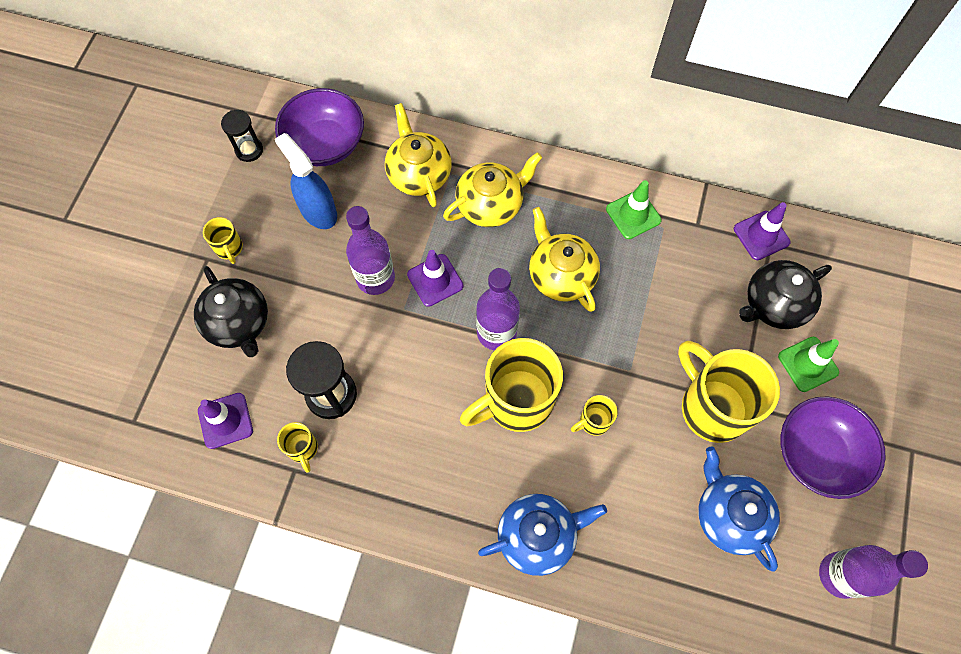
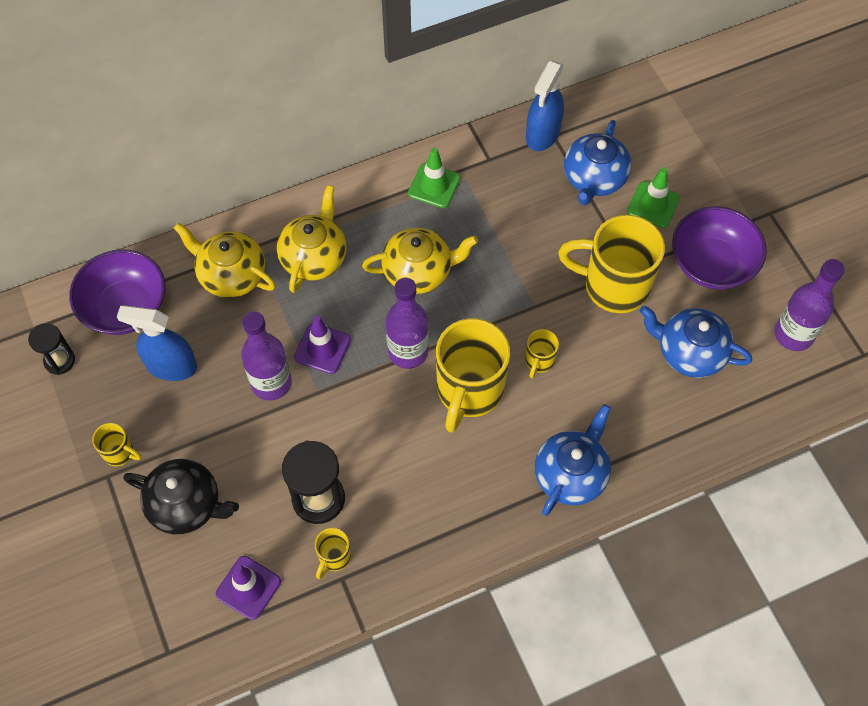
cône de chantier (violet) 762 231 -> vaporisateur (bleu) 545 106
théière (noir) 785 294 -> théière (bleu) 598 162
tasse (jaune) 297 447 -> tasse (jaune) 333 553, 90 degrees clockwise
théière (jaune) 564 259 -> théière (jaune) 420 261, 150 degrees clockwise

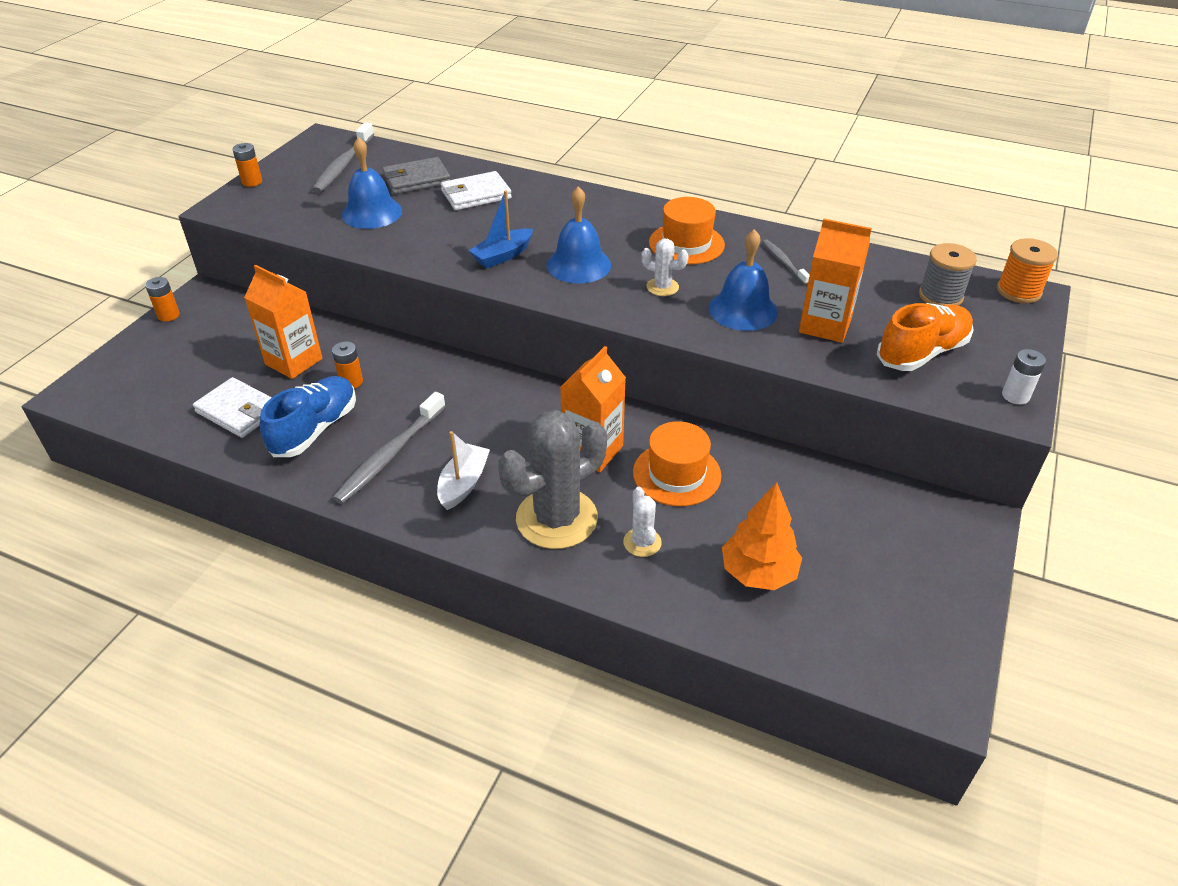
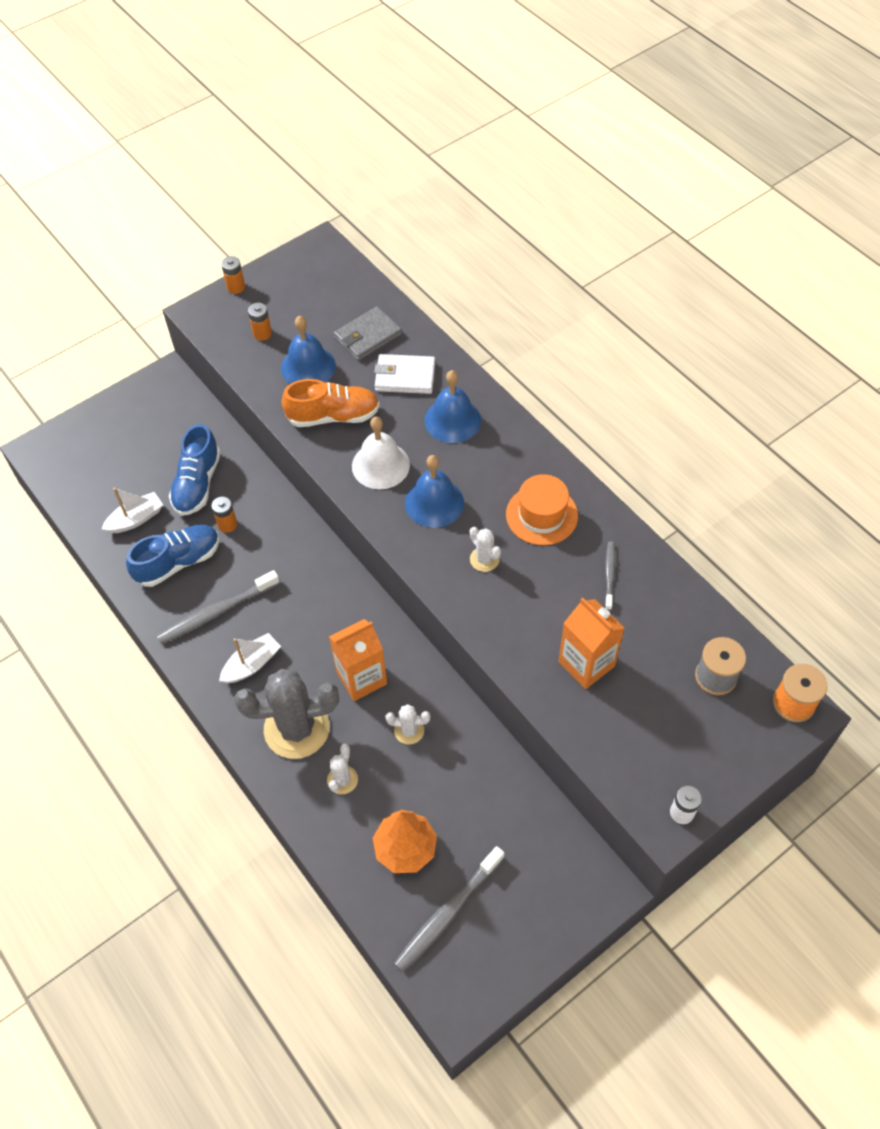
pile (orange) 162 299 -> pile (orange) 260 322, moved
brosse à dents (gris) 343 157 -> brosse à dents (gris) 449 909, moved
cloche (bleu) 743 280 -> cloche (bleu) 453 406, moved
chaussure (orange) 925 337 -> chaussure (orange) 331 403, moved
portefeuille (blanc) 232 407 -> bateau (blanc) 132 510
brique de lait (orange) 283 322 -> chaussure (bleu) 195 470
bateau (bleu) 501 229 -> cloche (blanc) 381 453
chapeau (orange) 677 463 -> cactus (blanc) 407 724
portefeuille (gris) 416 175 -> portefeuille (gris) 368 333, 45 degrees counterclockwise

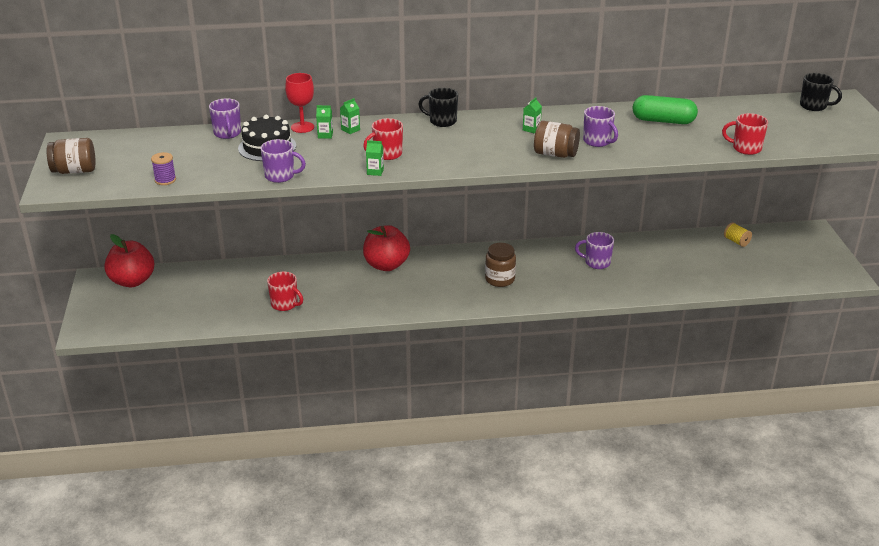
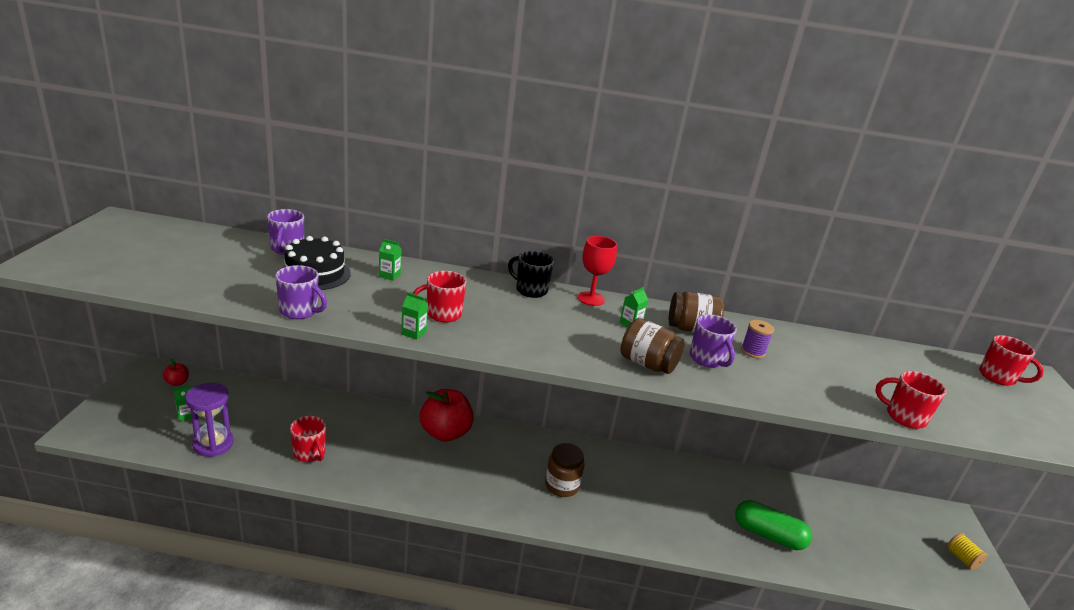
tasse (violet) 594 250 -> none
none -> sablier (violet) 209 420
bocal (marron) 71 156 -> bocal (marron) 696 311, moved
bobine (violet) 163 168 -> bobine (violet) 757 339, moved
verre à pied (rouge) 299 103 -> verre à pied (rouge) 597 271, moved
brique de lait (vert) 350 116 -> brique de lait (vert) 183 403, moved
gélule (vert) 665 109 -> gélule (vert) 773 525, moved
bobine (jaune) 738 234 -> bobine (jaune) 967 551, moved
tasse (noir) 821 92 -> tasse (rouge) 1011 360
pomme (rouge) 129 260 -> pomme (rouge) 176 372, x0.45

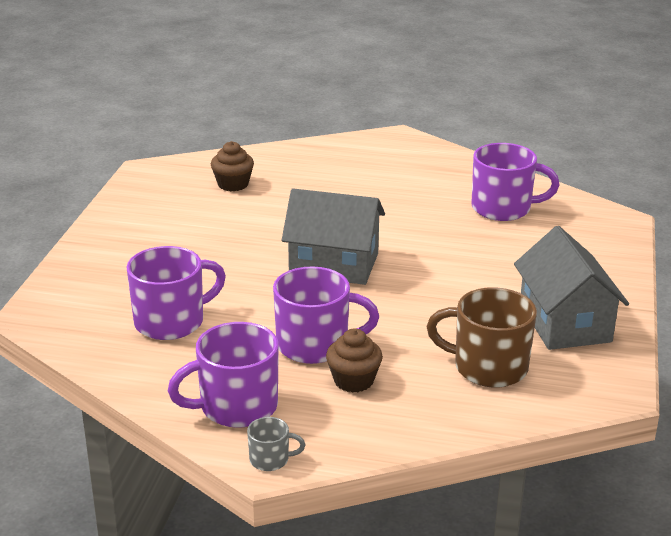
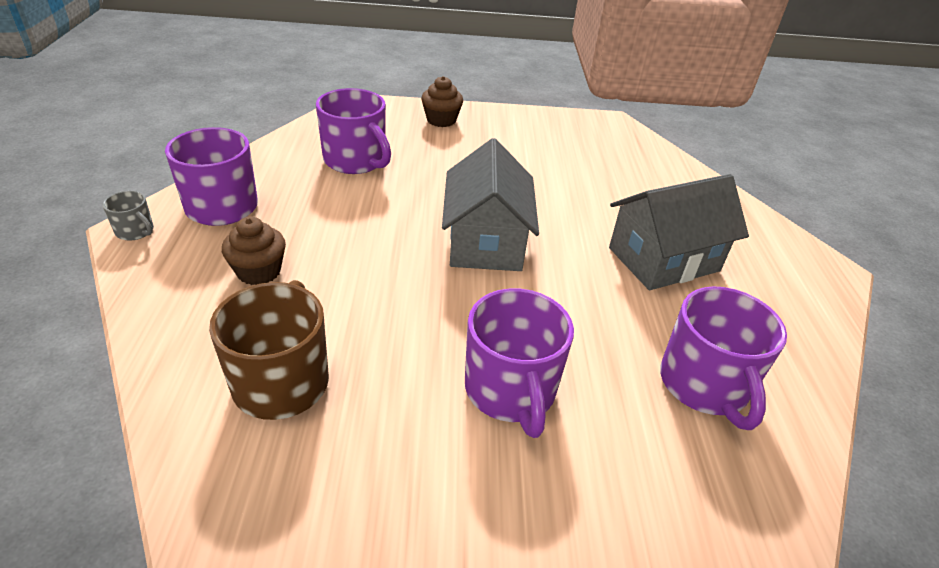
muffin (marron) 232 166 -> muffin (marron) 442 101, moved
tasse (violet) 326 315 -> tasse (violet) 519 363, moved
maison (gris) 571 288 -> maison (gris) 679 232, moved
tasse (gris) 276 444 -> tasse (gris) 128 216, 45 degrees counterclockwise

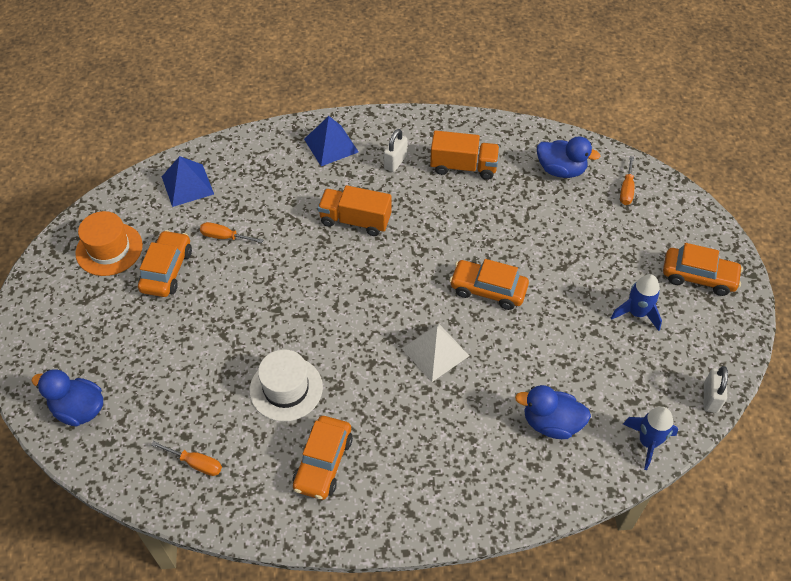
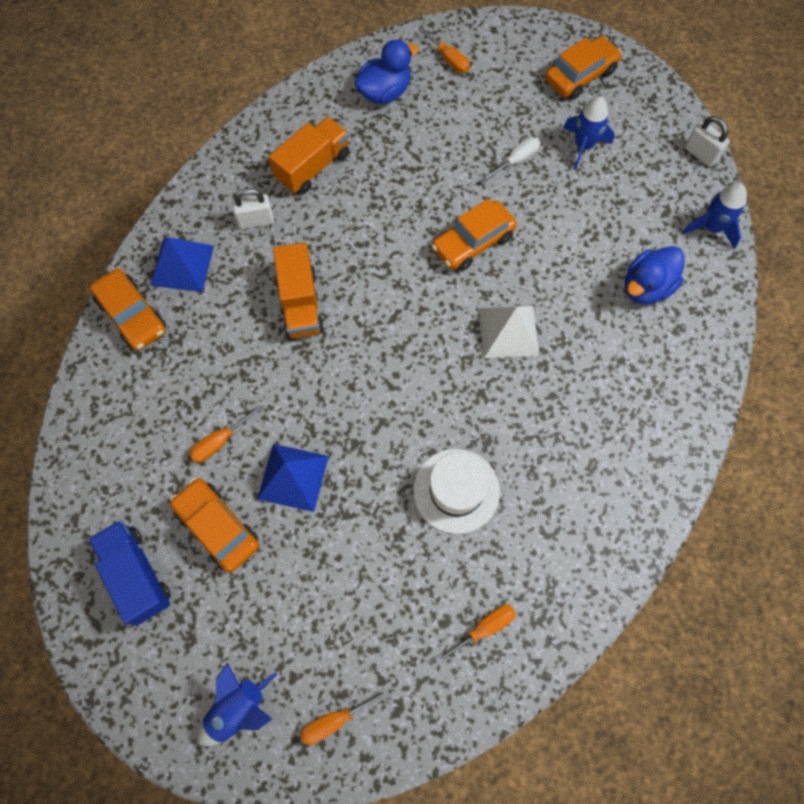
none -> fusée (bleu) 238 704
none -> tournevis (blanc) 510 159
pyramide (bleu) 188 181 -> pyramide (bleu) 293 478, moved
voiture (orange) 323 458 -> voiture (orange) 128 309, moved
canard (bleu) 67 397 -> tournevis (orange) 344 716
chapeau (orange) 109 243 -> camion (bleu) 129 572
camion (orange) 355 210 -> camion (orange) 298 290, 60 degrees counterclockwise
cadenas (blanc) 395 150 -> cadenas (blanc) 253 208, 75 degrees counterclockwise

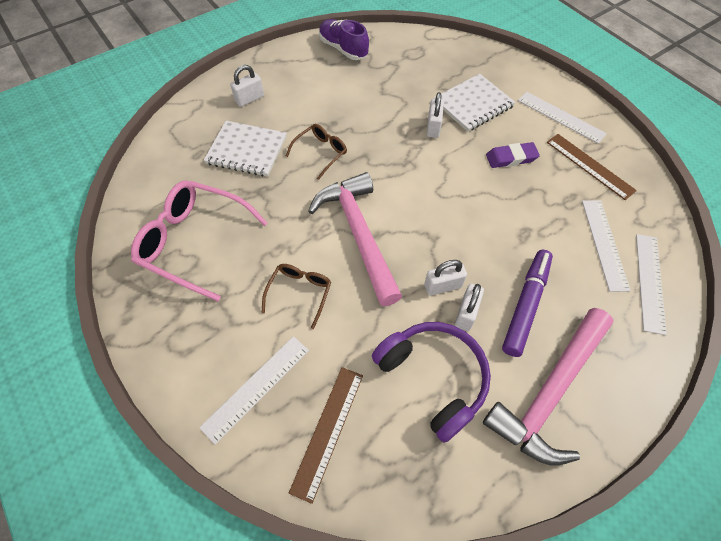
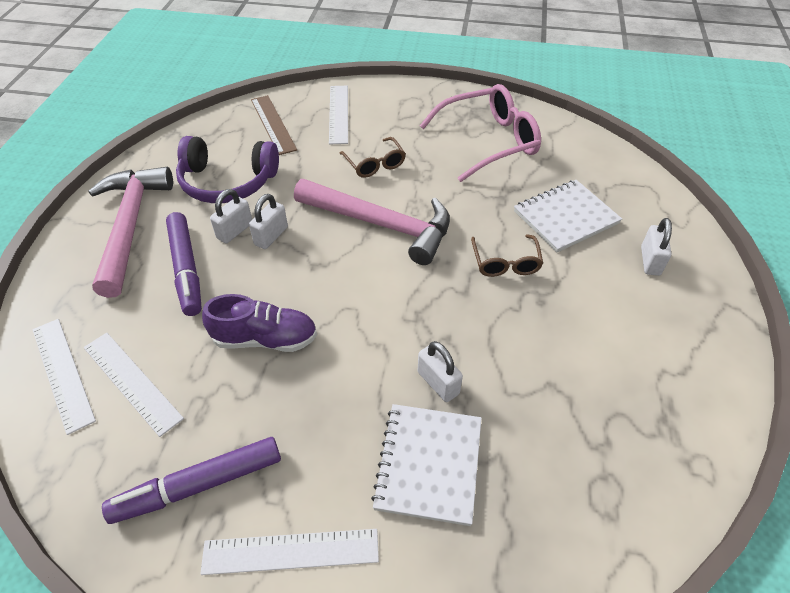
gomme (violet) 513 155 -> none
chaussure (violet) 344 39 -> chaussure (violet) 259 323, moved
règle (marron) 592 167 -> feutre (violet) 191 480
cadenas (blanc) 469 307 -> cadenas (blanc) 231 216, 60 degrees clockwise

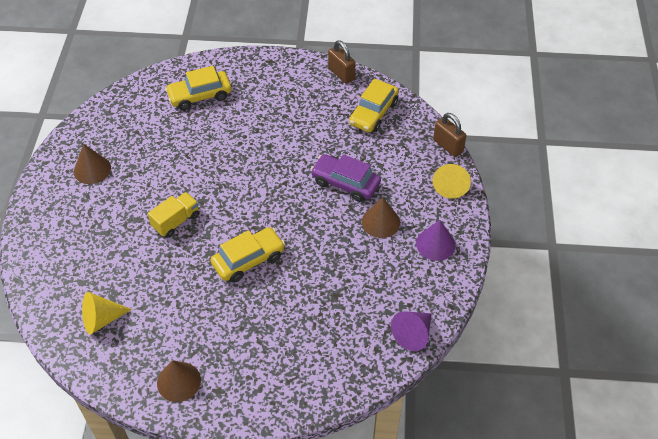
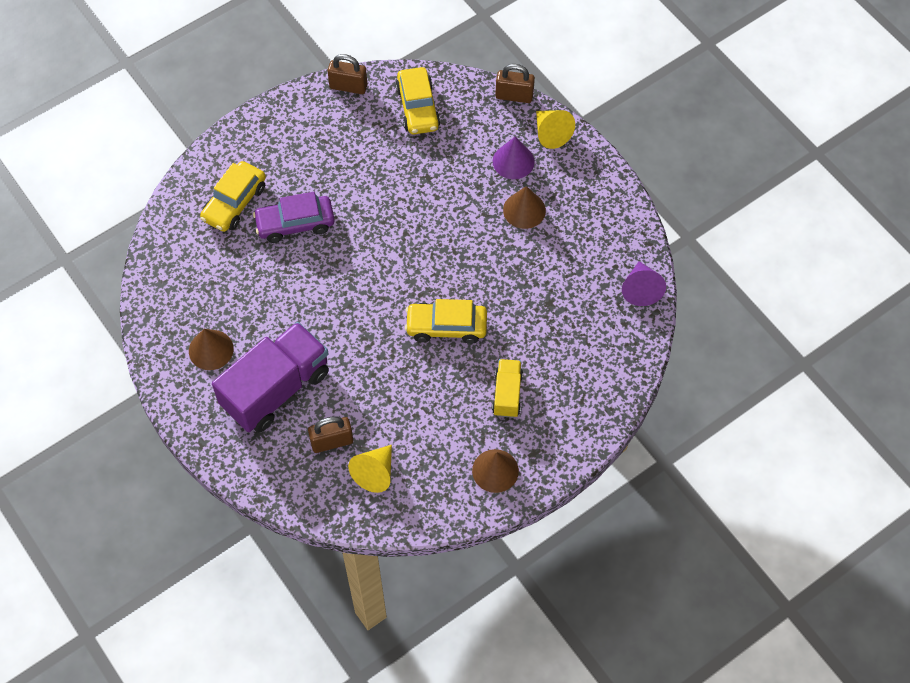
none -> camion (violet) 270 377
none -> cadenas (marron) 330 434
camion (jaune) 173 215 -> camion (jaune) 507 388, moved
voiture (violet) 346 178 -> voiture (violet) 294 217, moved
cône (violet) 436 240 -> cône (violet) 514 158, moved
voiture (jaune) 248 255 -> voiture (jaune) 446 321, 105 degrees counterclockwise

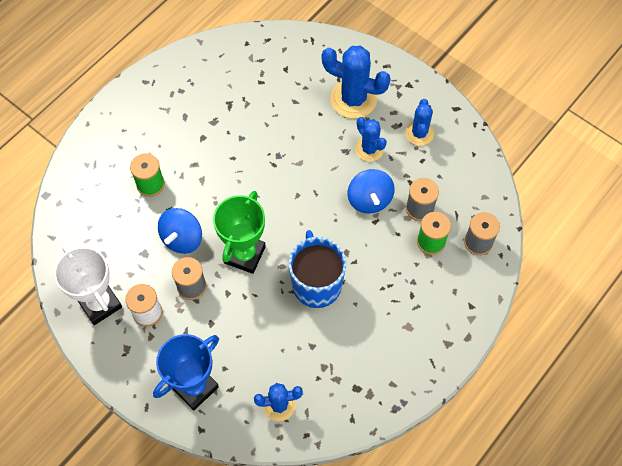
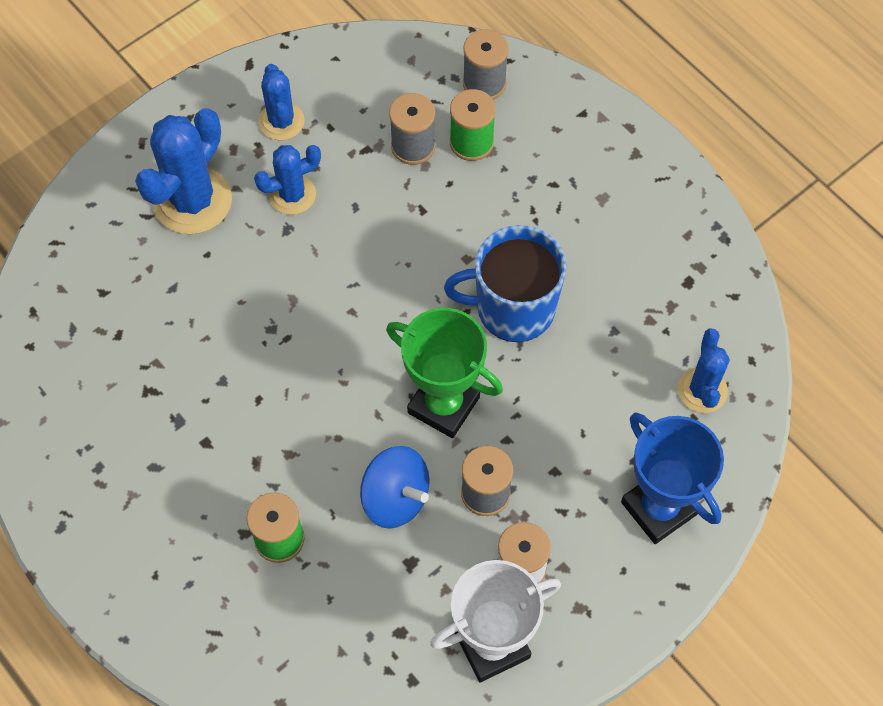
toupie (bleu) 371 191 -> none
cactus (bleu) 419 122 -> cactus (bleu) 281 102, 60 degrees clockwise

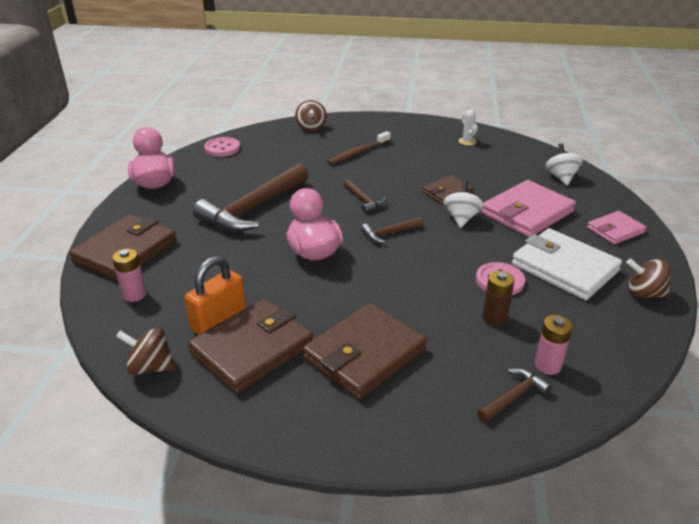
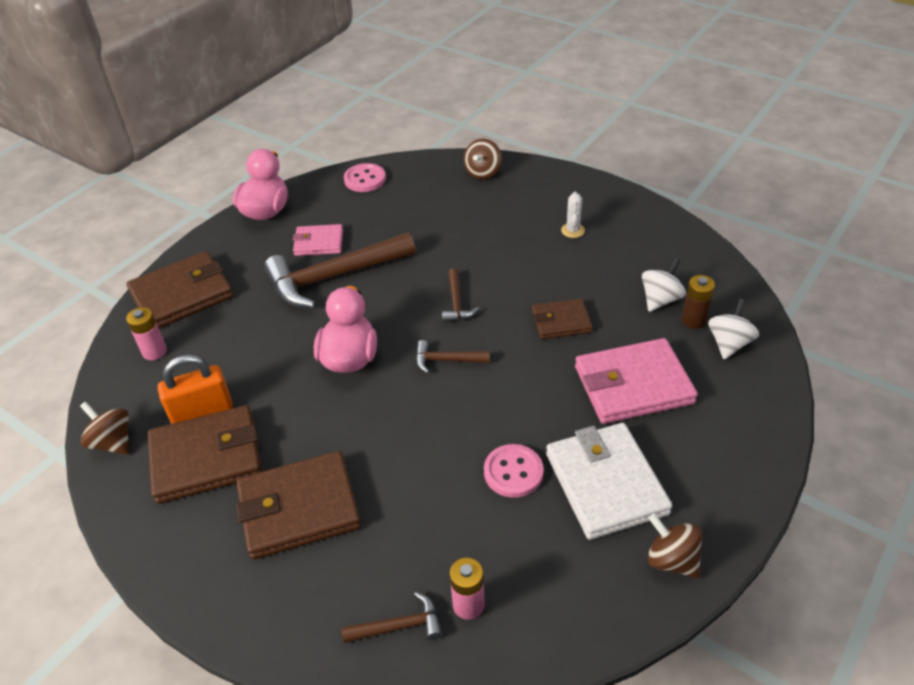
brosse à dents (marron) 359 148 -> none
toupie (blanc) 463 204 -> toupie (blanc) 664 285, moved
cactus (blanc) 468 128 -> cactus (blanc) 573 215, moved
pile (marron) 498 298 -> pile (marron) 698 302, moved
portefeuille (rose) 617 228 -> portefeuille (rose) 318 240, moved

